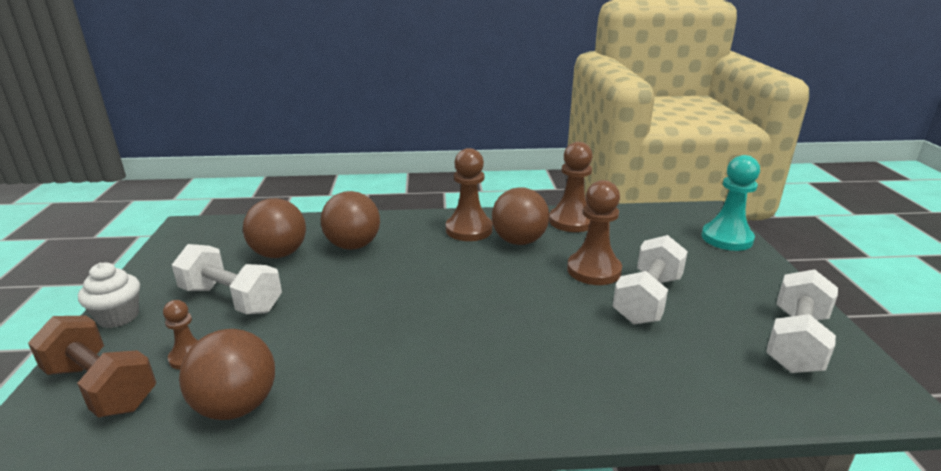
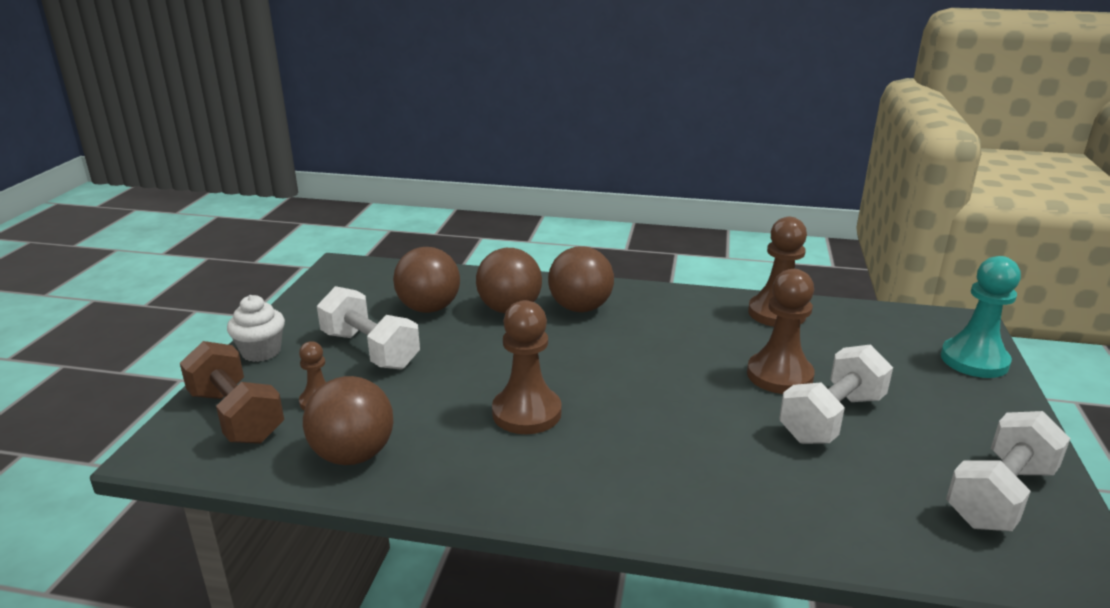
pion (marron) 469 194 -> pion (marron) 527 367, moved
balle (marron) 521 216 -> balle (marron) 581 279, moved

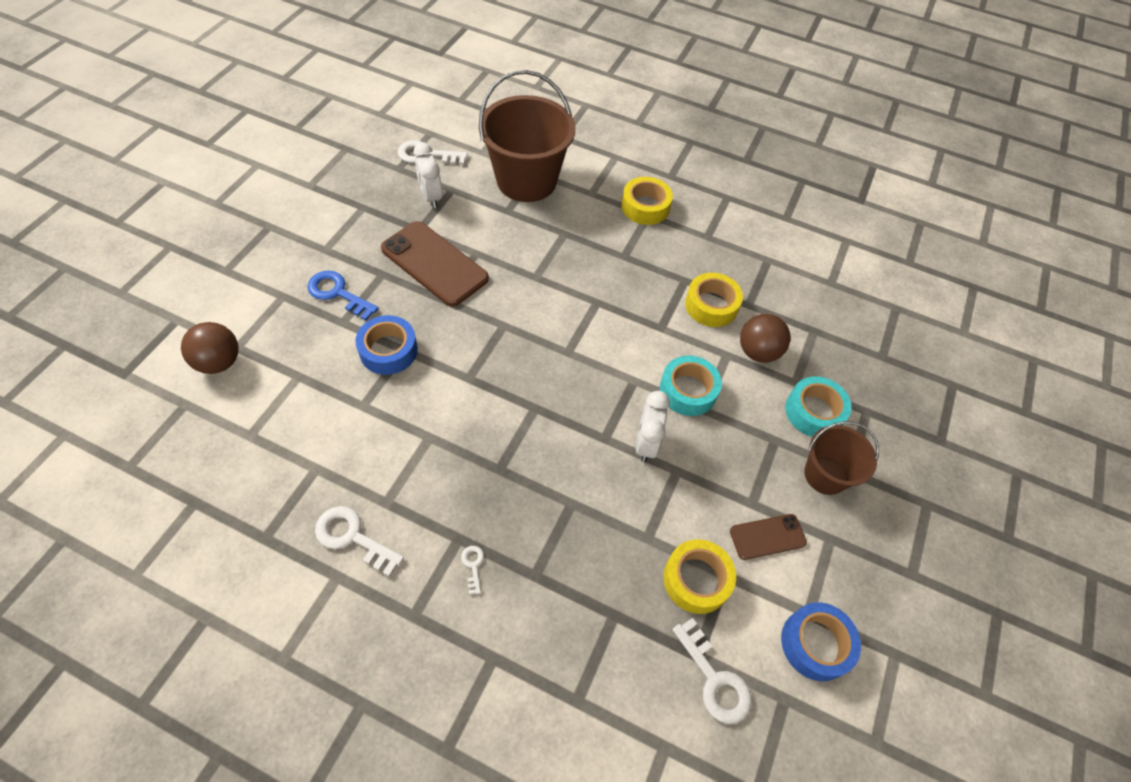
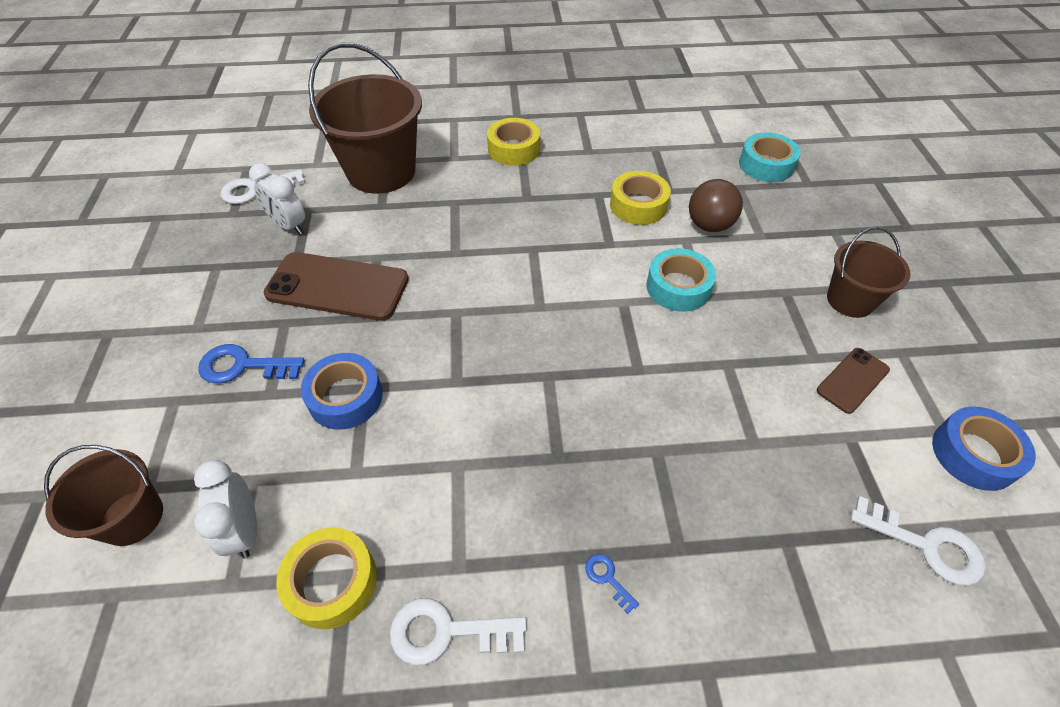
réveil (blanc) 653 427 -> réveil (blanc) 225 509, moved
ruban adhésif (jaune) 699 576 -> ruban adhésif (jaune) 326 578, moved
ruban adhésif (turquoise) 818 406 -> ruban adhésif (turquoise) 770 157, moved
balle (marron) 210 348 -> seau (marron) 103 495
clé (blanc) 472 570 -> clé (bleu) 612 584

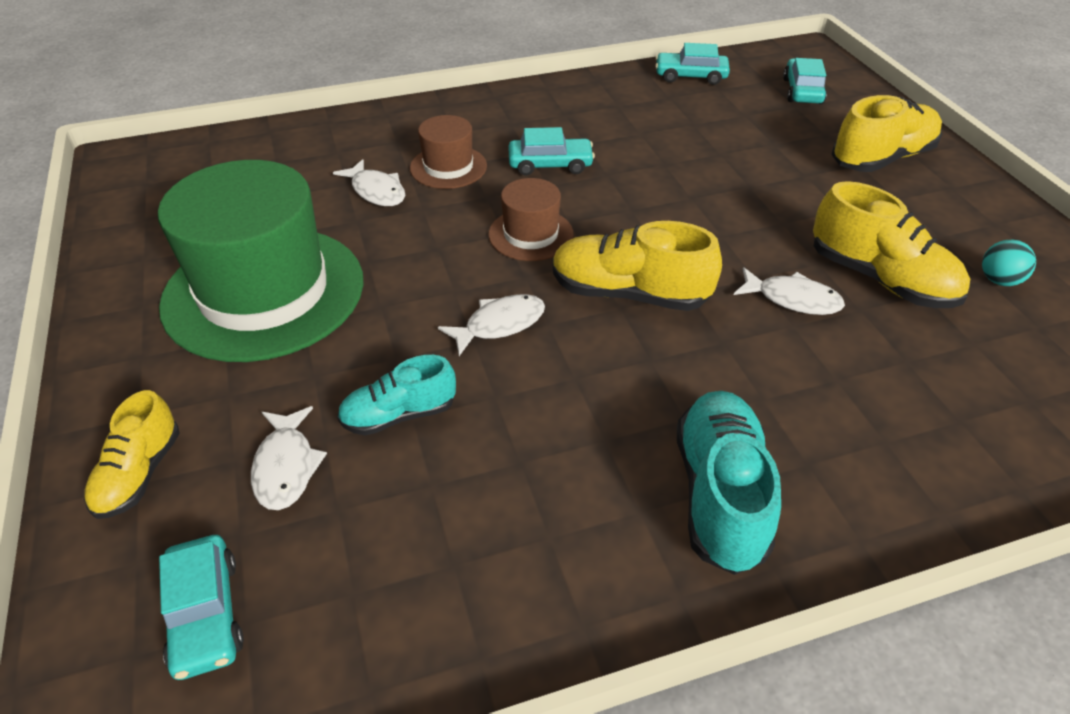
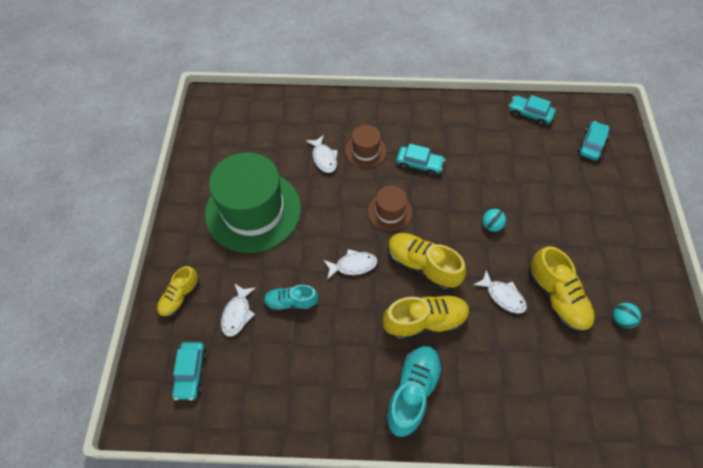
none -> balle (turquoise) 494 220
chaussure (jaune) 887 133 -> chaussure (jaune) 426 317, moved

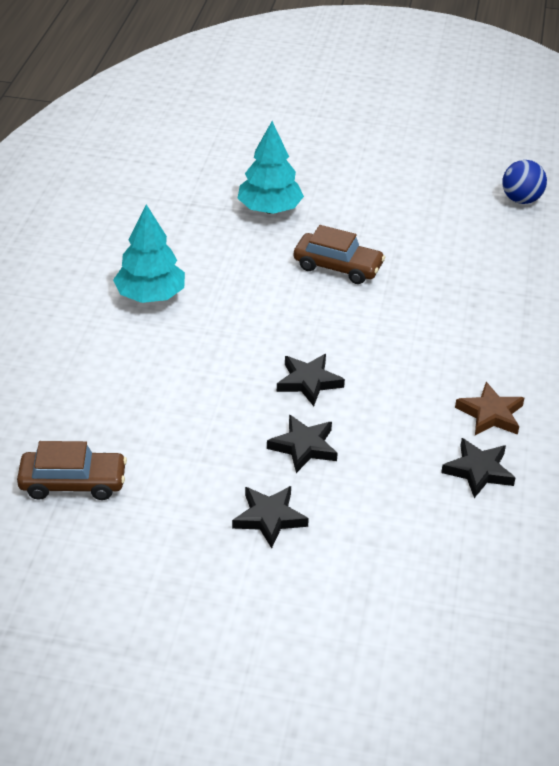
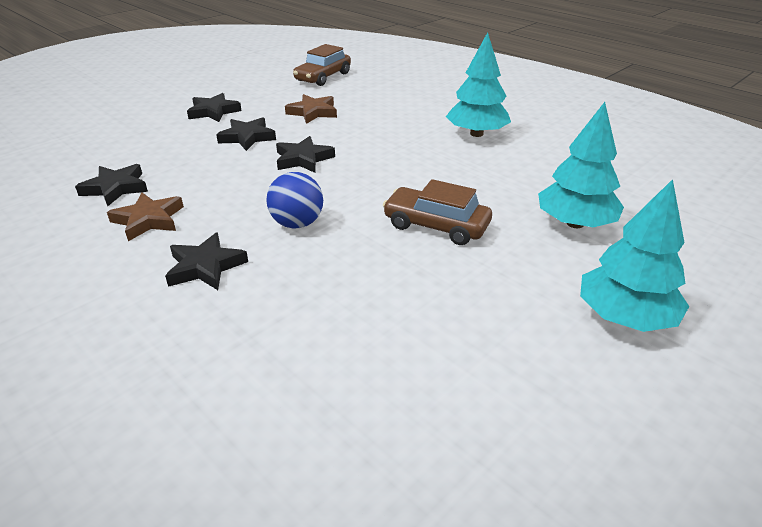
none -> étoile (noir) 206 261
none -> étoile (marron) 311 109
none -> arbre (turquoise) 634 255
balle (bleu) 524 182 -> balle (bleu) 294 200, moved
voiture (marron) 339 254 -> voiture (marron) 437 212, 60 degrees clockwise

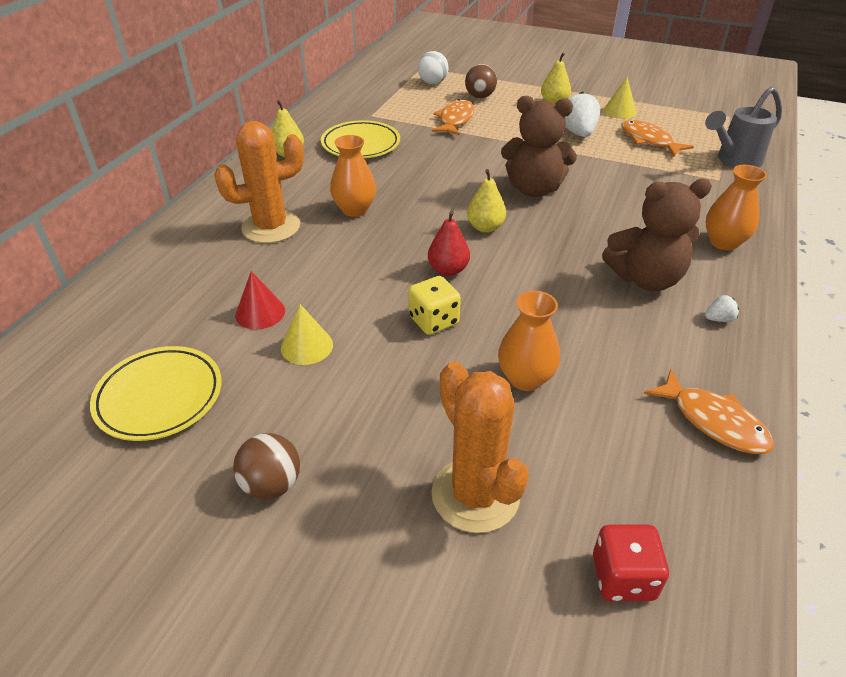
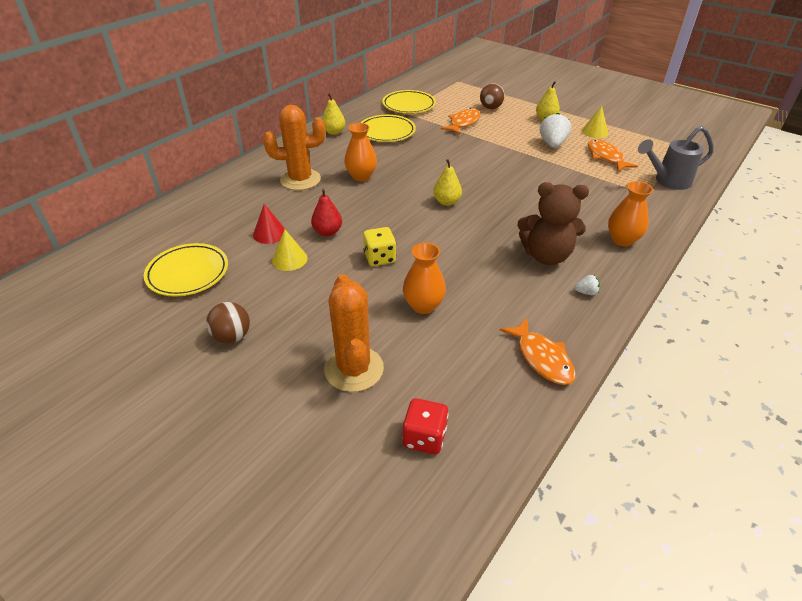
balle (blanc) 433 67 -> none
ours en peluche (marron) 539 146 -> none
none -> assiette (jaune) 409 102
poire (rouge) 449 243 -> poire (rouge) 326 212, moved

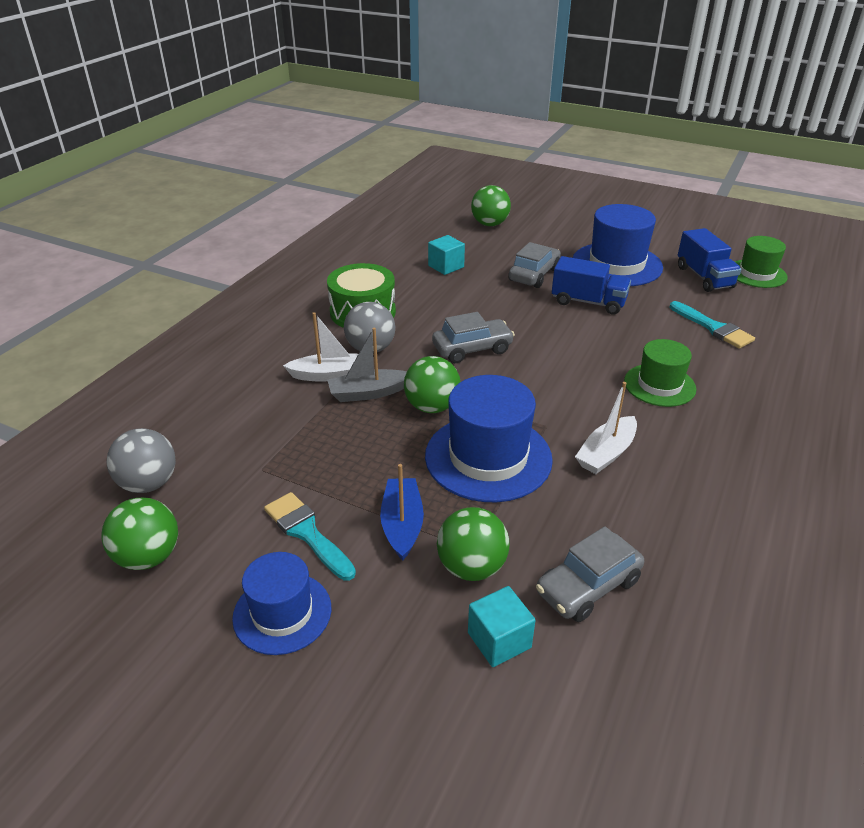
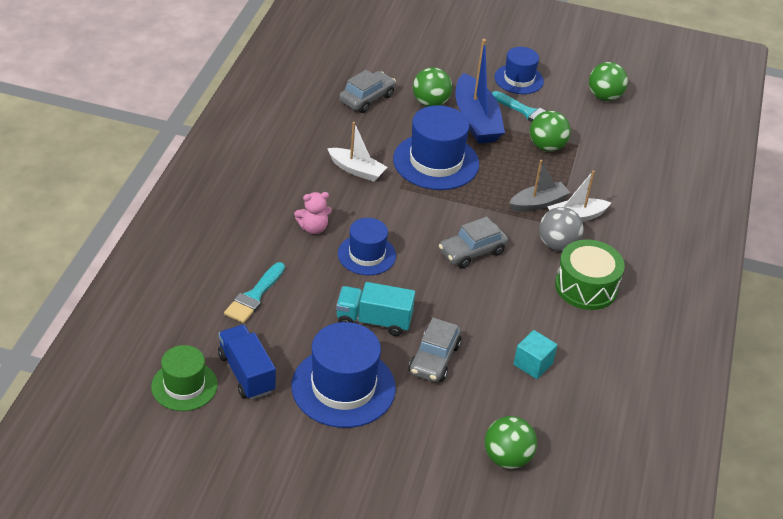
balle (gris) 141 460 -> none
cube (turquoise) 502 626 -> none
none -> chapeau (bleu) 367 246
balle (vert) 432 384 -> balle (vert) 550 131, moved
chapeau (vert) 660 373 -> ours en peluche (rose) 313 213
camion (bleu) 591 285 -> camion (turquoise) 375 309
bateau (blanc) 606 428 -> bateau (blanc) 357 152, 90 degrees clockwise
pinceau (turquoise) 712 325 -> pinceau (turquoise) 254 292, 105 degrees counterclockwise
bateau (bleu) 402 512 -> bateau (bleu) 480 91, x1.64

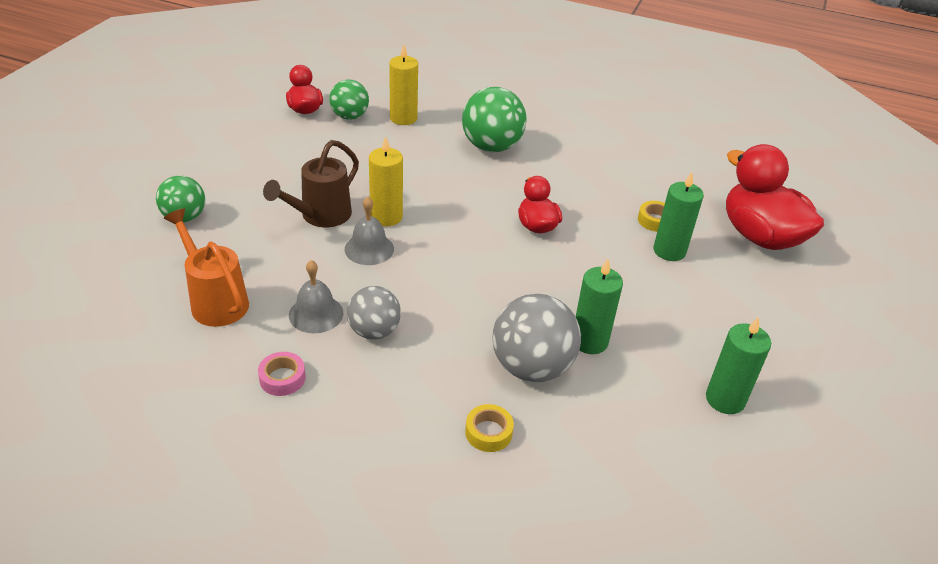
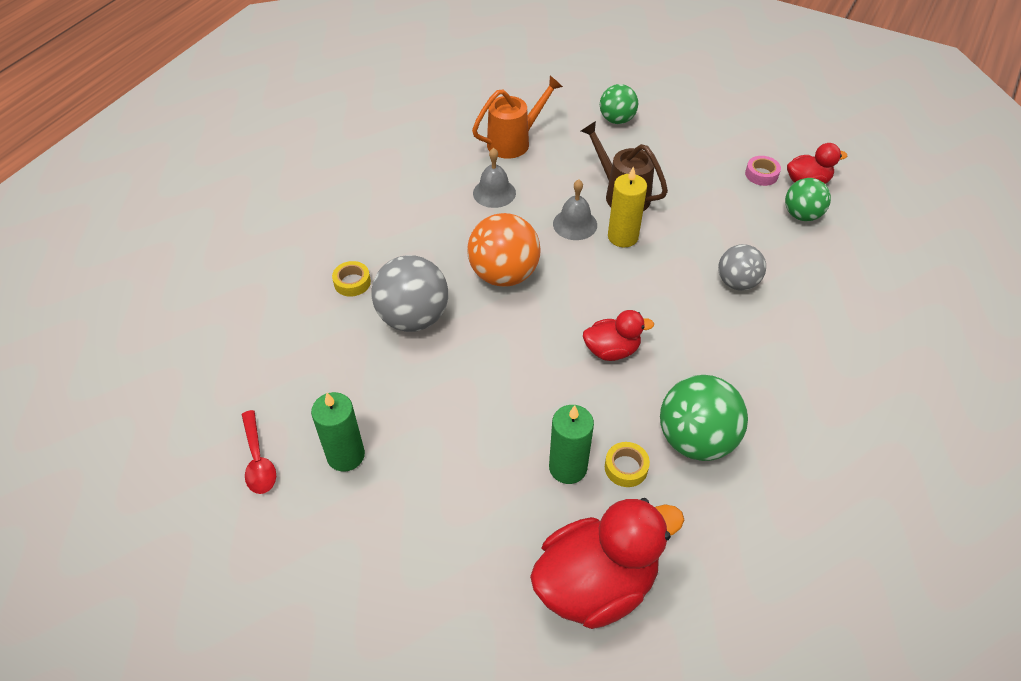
bougie (jaune) 403 84 -> none
bougie (vert) 599 306 -> none
none -> cuillère (rouge) 258 452
none -> balle (orange) 504 250
ruban adhésif (rose) 282 374 -> ruban adhésif (rose) 763 171, moved
balle (gris) 374 313 -> balle (gris) 742 267, moved
balle (vert) 494 119 -> balle (vert) 704 418, moved

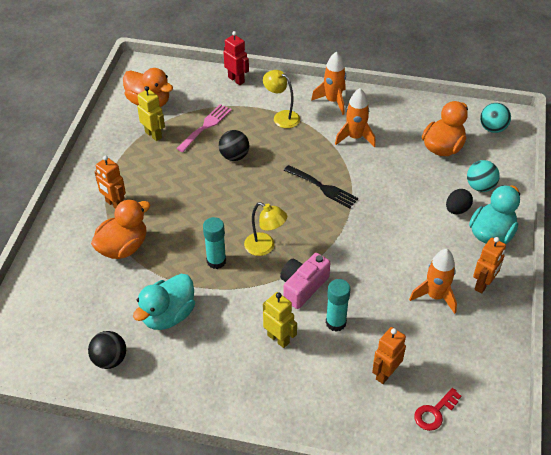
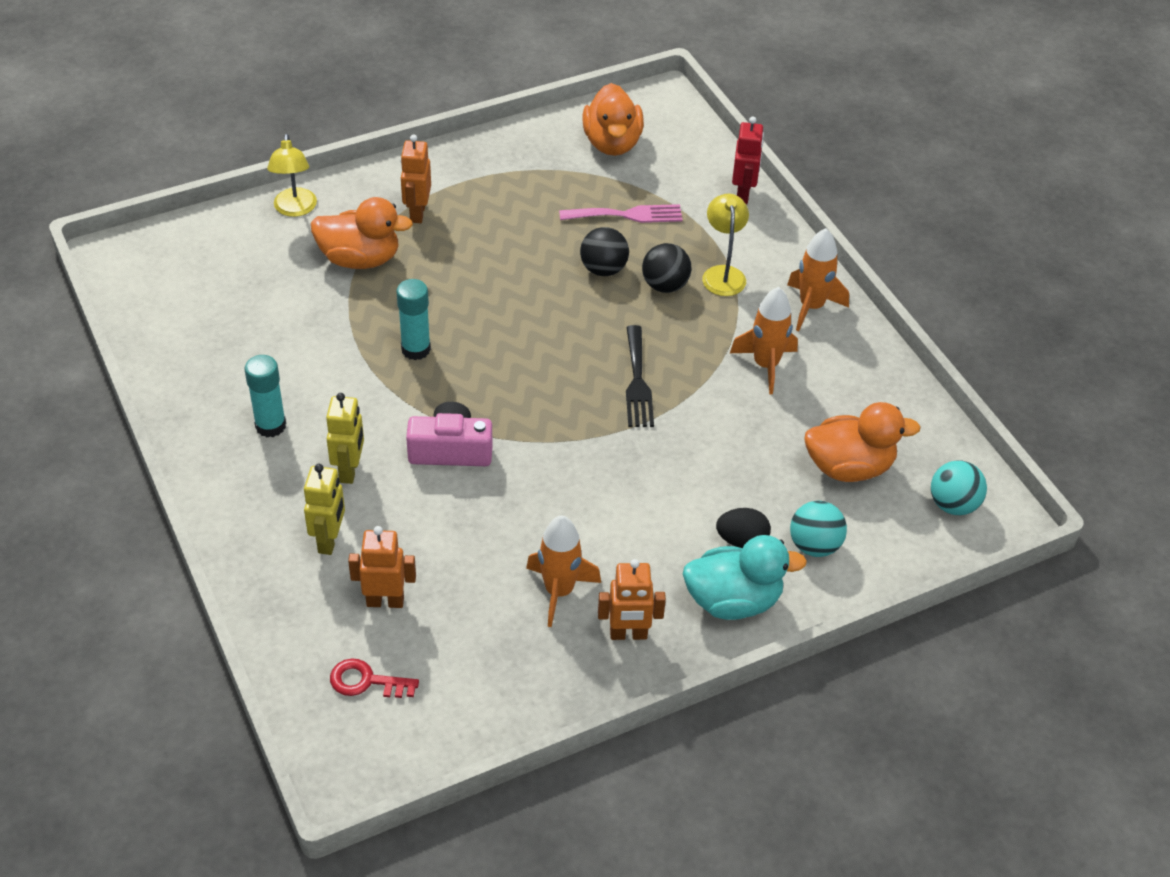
canard (turquoise) 164 302 -> none
balle (noir) 107 350 -> balle (noir) 666 268, moved
robot (jaune) 151 113 -> robot (jaune) 324 509, moved
lampe (jaune) 265 229 -> lampe (jaune) 292 175, moved
bâton de colle (turquoise) 338 305 -> bâton de colle (turquoise) 265 396, moved

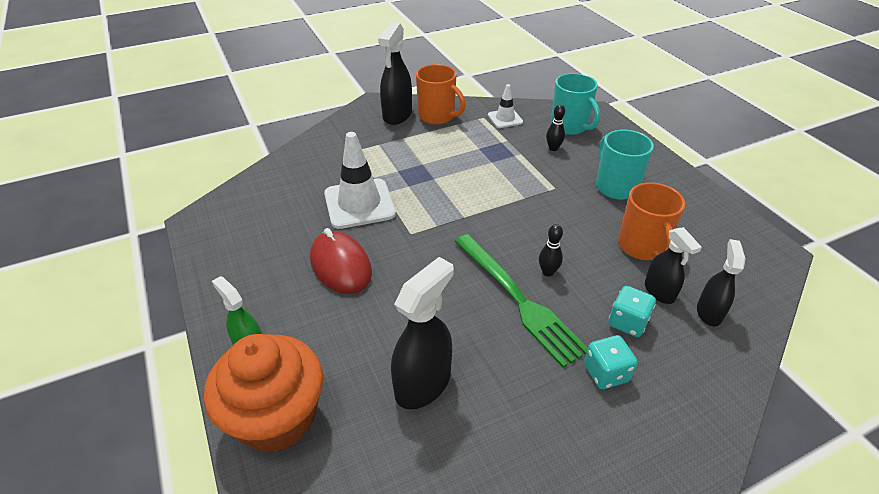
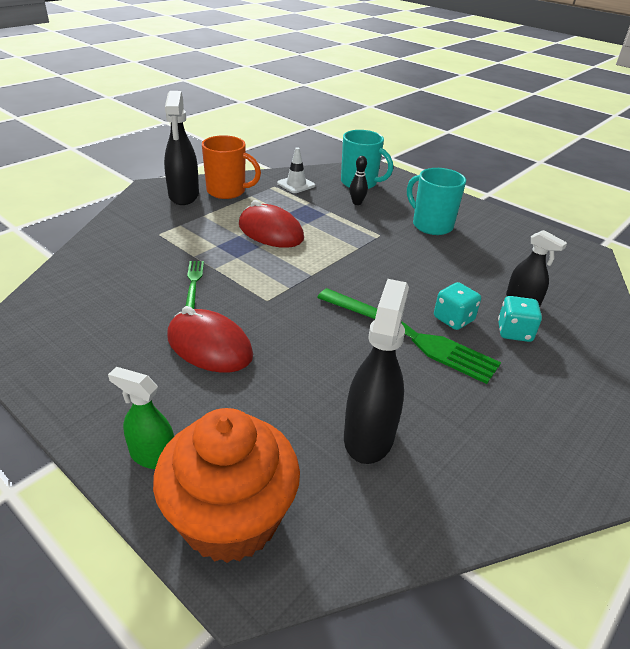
quille (noir) 551 250 -> none
tasse (orange) 651 221 -> none
vaporisateur (noir) 721 282 -> none
none -> souris (rouge) 271 224
dé (turquoise) 610 362 -> dé (turquoise) 457 306, moved
cône de chantier (blanc) 360 180 -> fourchette (vert) 195 285

